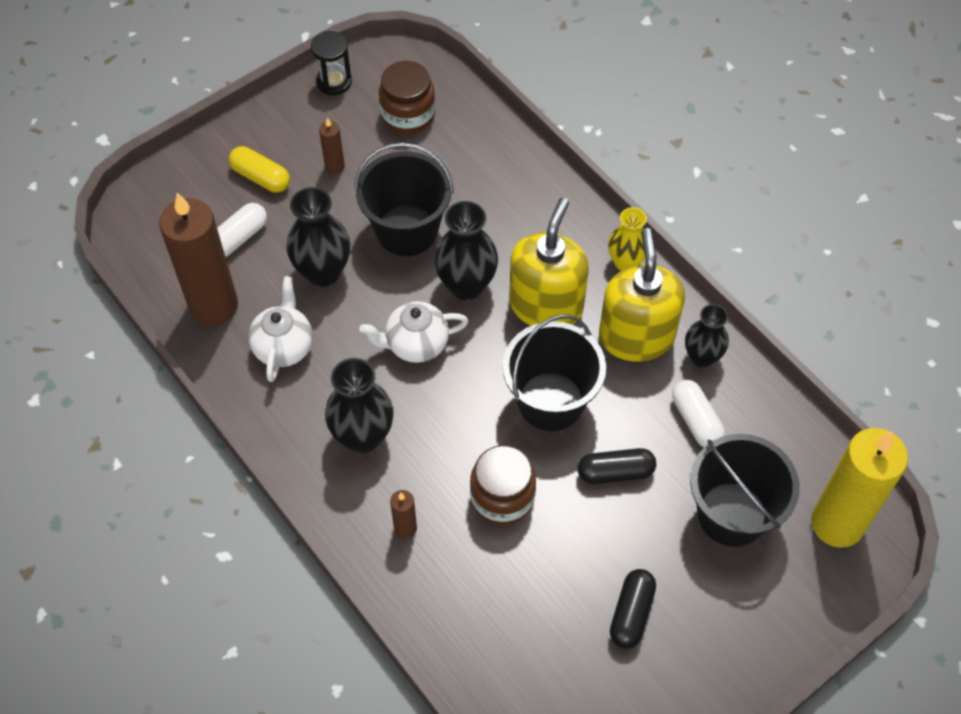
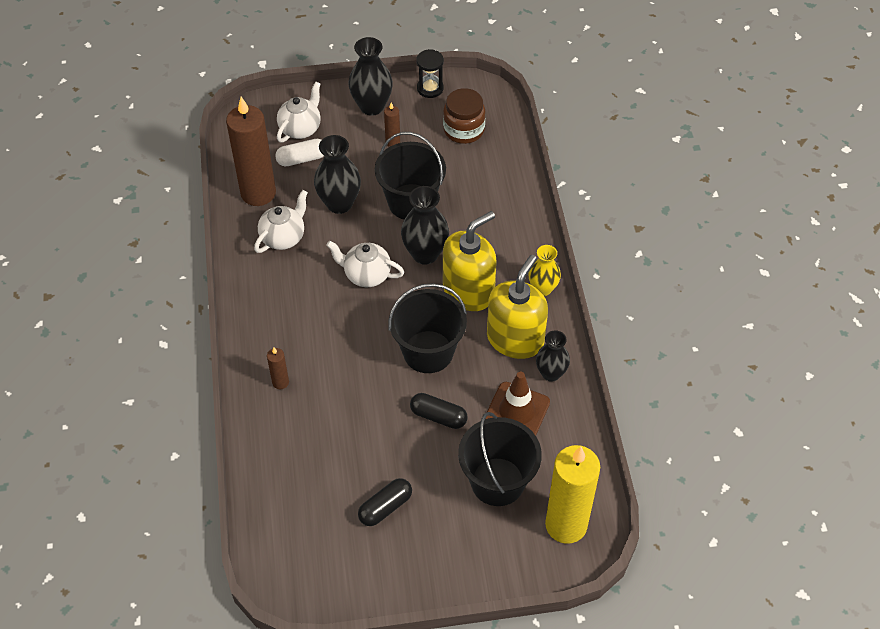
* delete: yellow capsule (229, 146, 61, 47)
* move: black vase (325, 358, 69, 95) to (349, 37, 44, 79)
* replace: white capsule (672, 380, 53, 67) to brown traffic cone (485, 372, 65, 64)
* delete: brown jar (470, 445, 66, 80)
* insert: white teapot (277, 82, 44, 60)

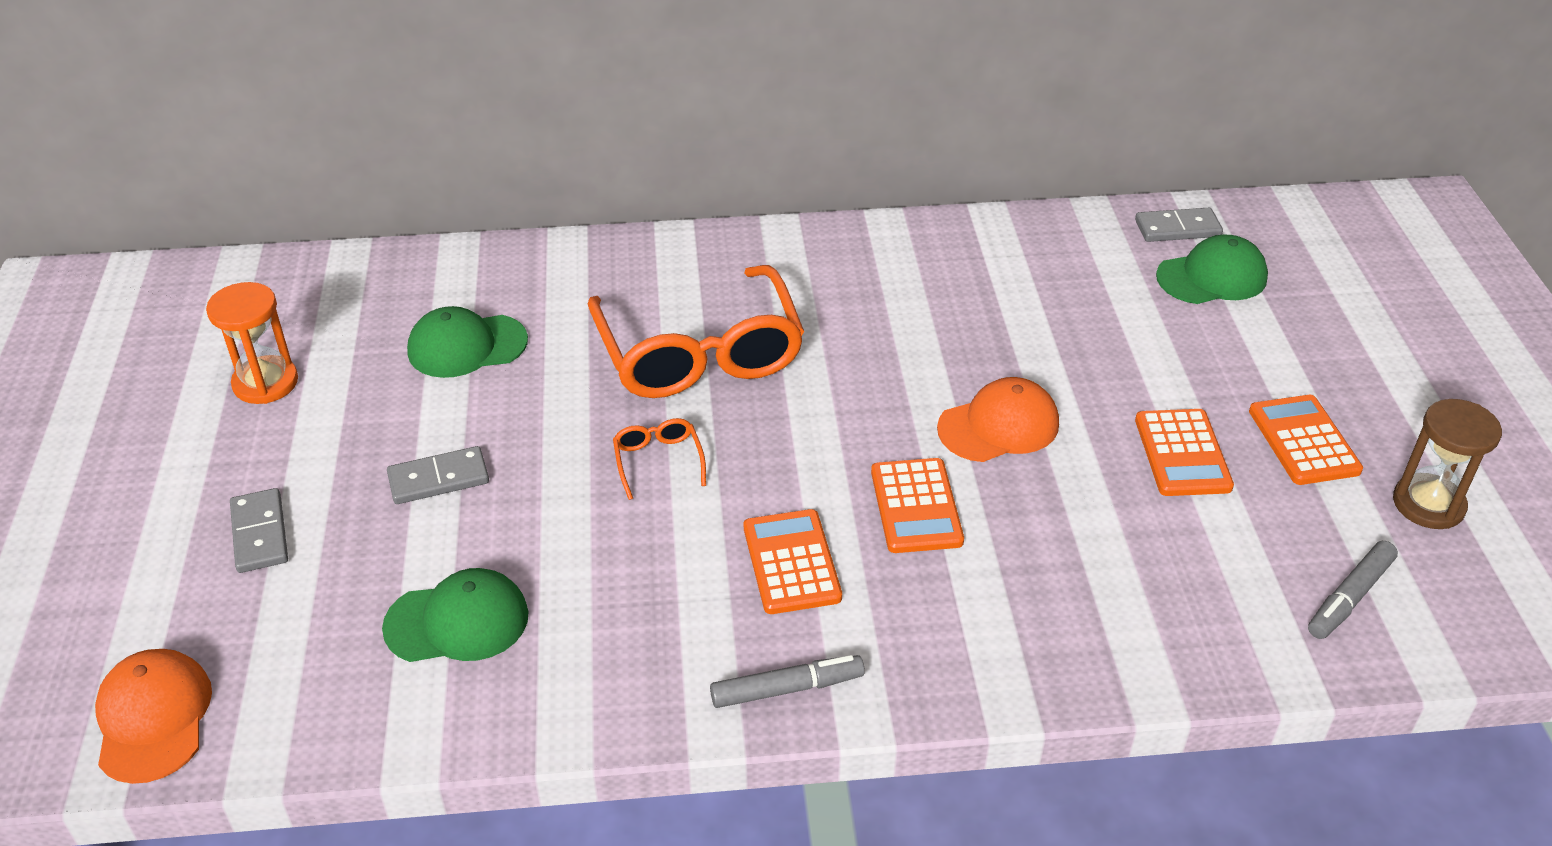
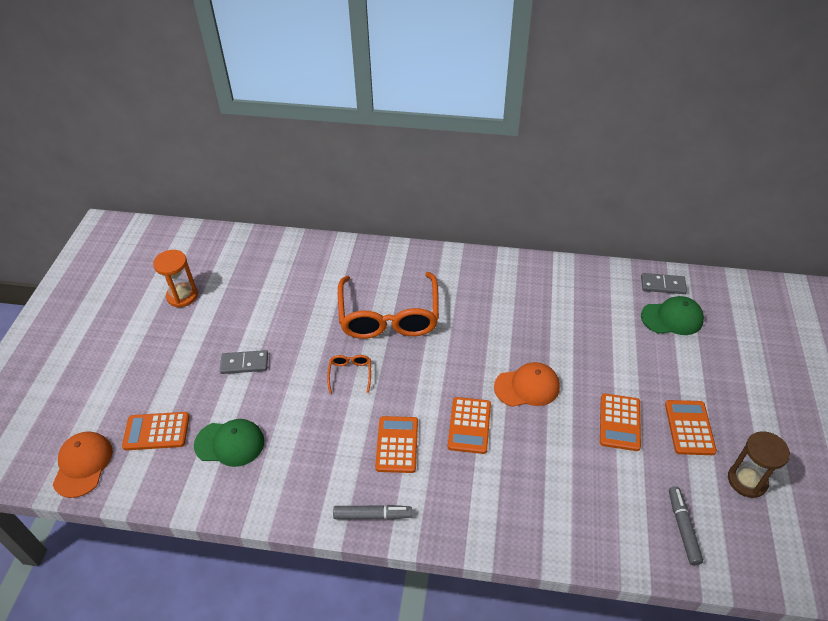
* delete: green cap (407, 306, 121, 72)
* delete: grey domino (230, 488, 58, 85)
* rotate: grey marker (1308, 541, 90, 98) = (669, 486, 34, 79) 120 degrees clockwise
* insert: orange calculator (122, 412, 67, 38)

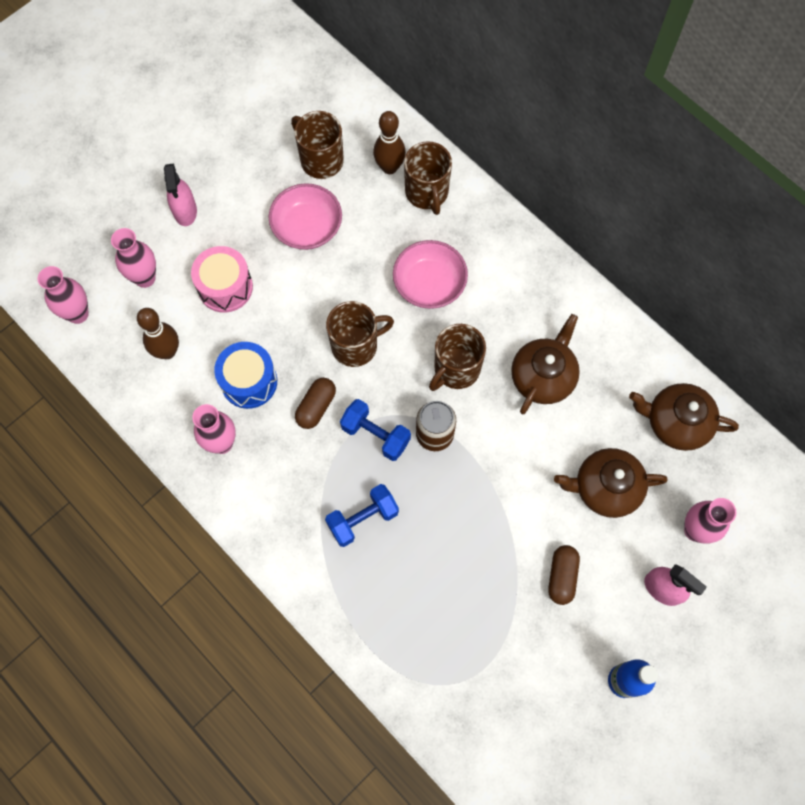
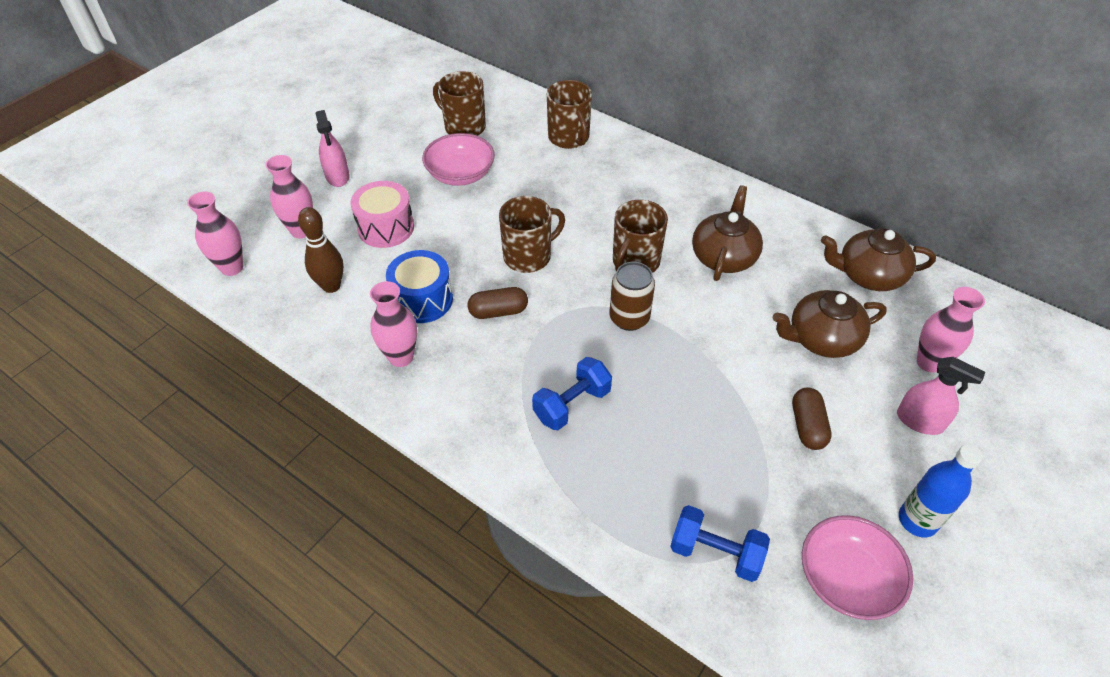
* delete: brown bowling pin (373, 111, 33, 63)
* move: pink bowl (393, 240, 75, 69) to (802, 515, 111, 105)
* rotate: brown capsule (295, 378, 41, 51) = (468, 287, 60, 32) 60 degrees clockwise
* move: blue dumbbell (340, 399, 71, 62) to (670, 505, 100, 77)

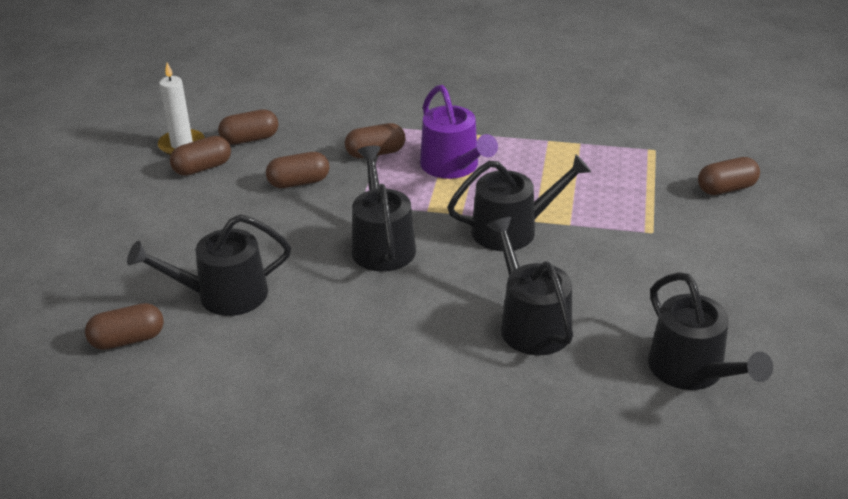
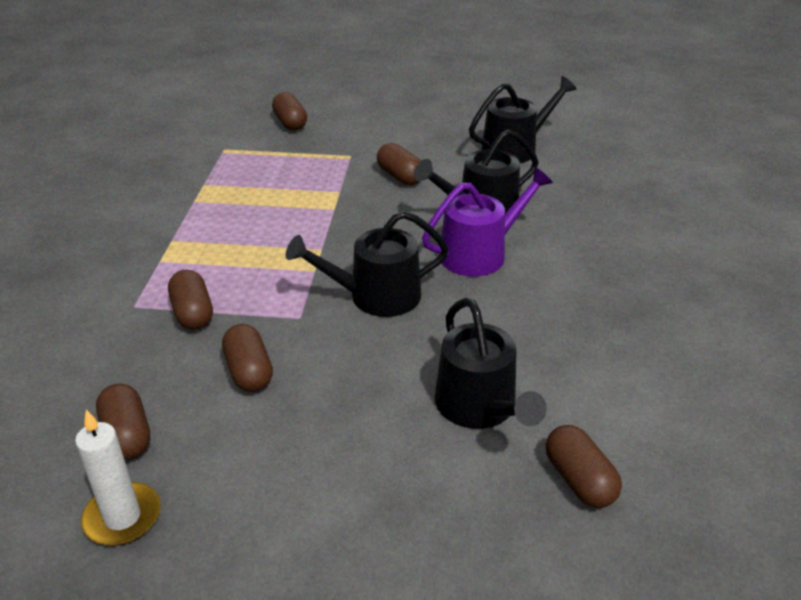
* move: purple watering can (420, 85, 78, 94) to (422, 167, 131, 110)
* move: brown capsule (170, 136, 61, 40) to (377, 143, 44, 42)
* delete: black watering can (447, 154, 144, 97)

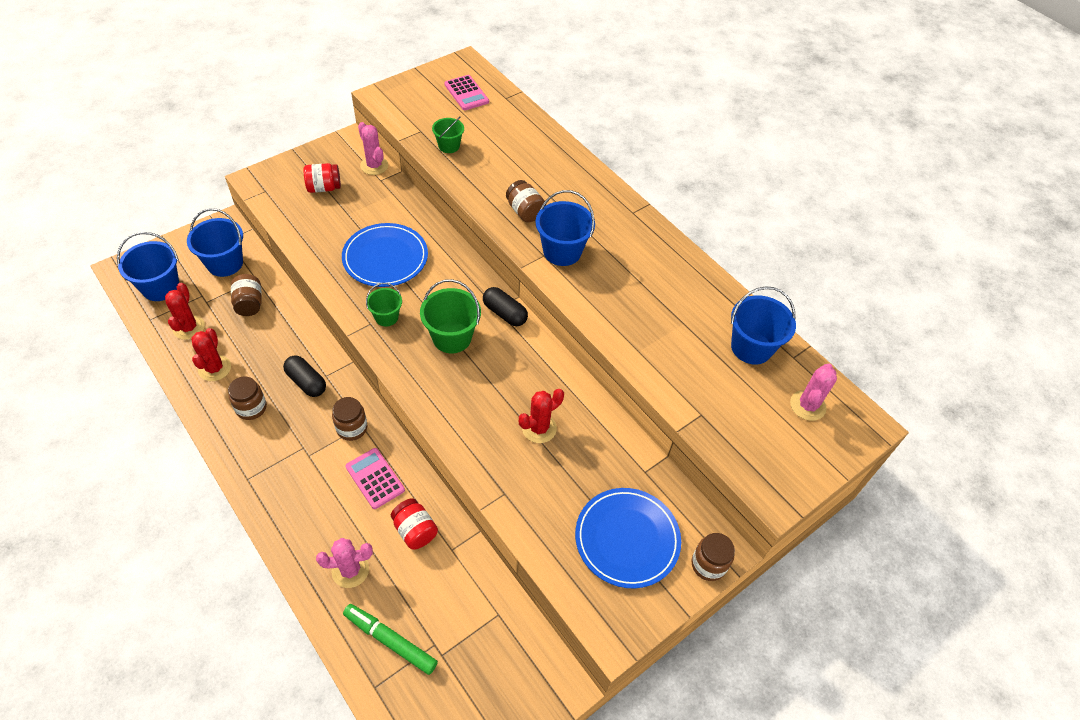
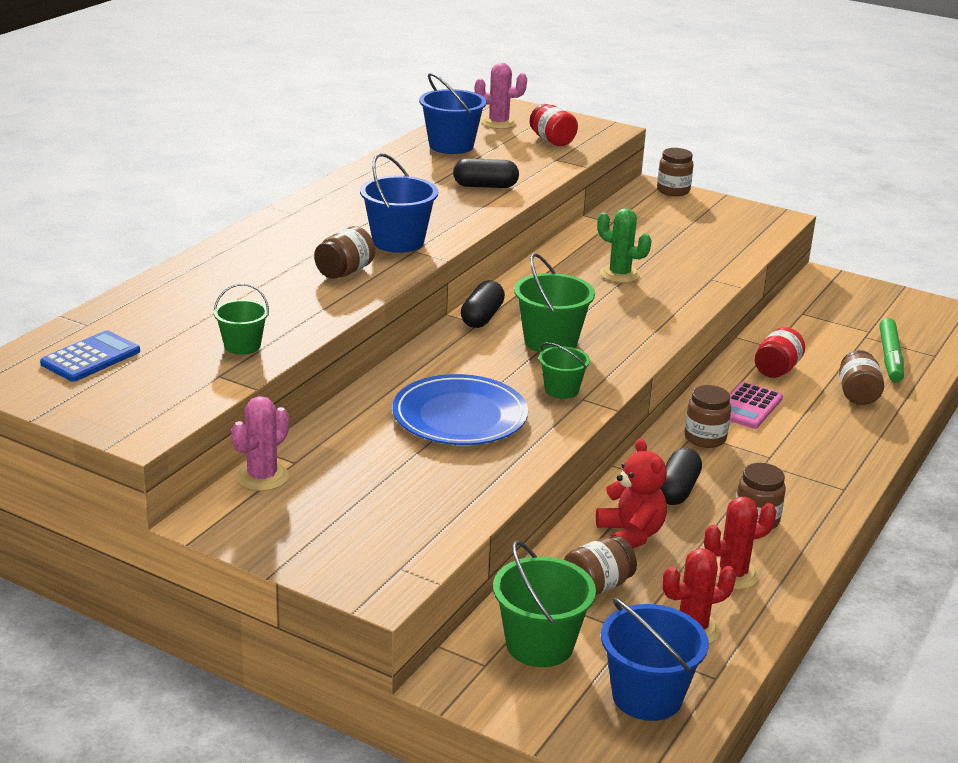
* recolor: pink calculator (444, 75, 45, 35) to blue calculator (40, 330, 100, 52)
* move: red jar (303, 163, 38, 30) to (530, 104, 48, 42)
* recolor: blue bucket (187, 208, 56, 69) to green bucket (493, 541, 103, 126)
* recolor: red cactus (519, 389, 45, 54) to green cactus (597, 208, 55, 75)
* delete: blue plate (575, 488, 106, 101)
* replace: pink cactus (316, 538, 57, 50) to brown jar (839, 350, 45, 55)
* insert: black capsule (453, 159, 66, 29)
* insert: red teddy bear (596, 438, 71, 111)

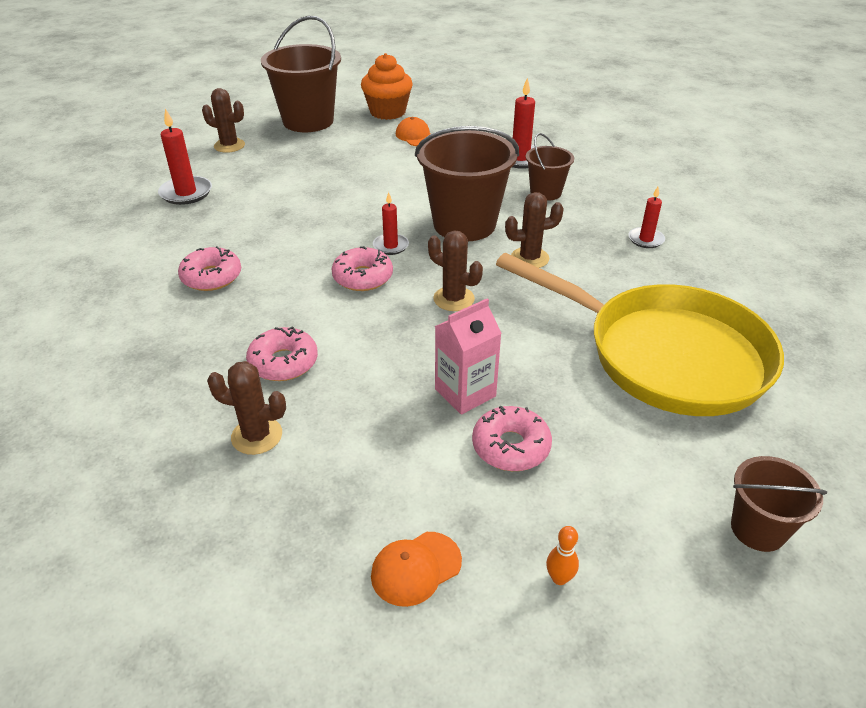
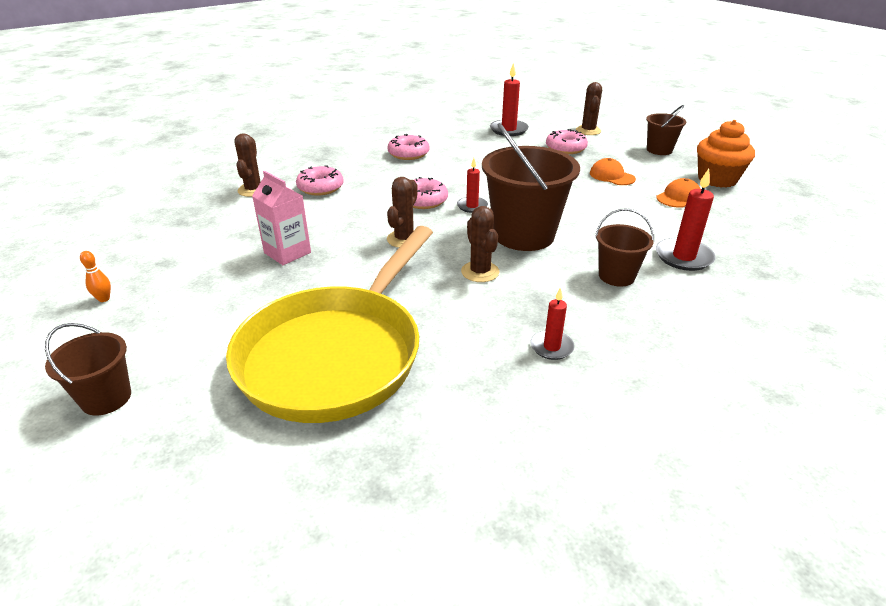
* resize: brown bucket (261, 16, 80, 116) = (646, 105, 40, 50) x0.53
* move: pink donut (472, 406, 80, 65) to (546, 129, 42, 25)
* move: orange cap (371, 532, 91, 75) to (590, 158, 46, 27)

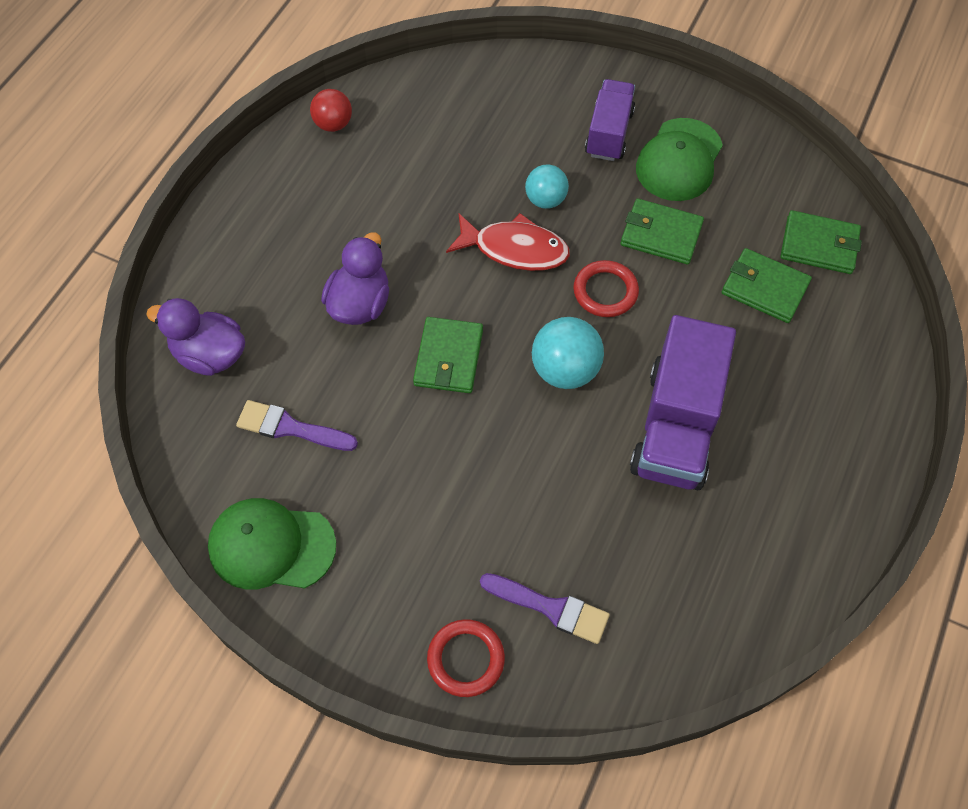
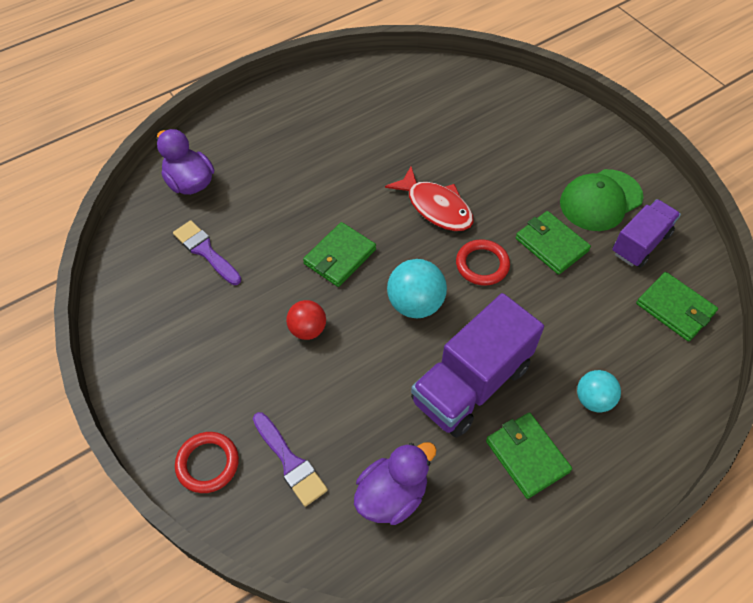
* move: purple truck (585, 79, 50, 82) to (612, 199, 69, 69)
* move: red ball (310, 89, 42, 43) to (286, 300, 40, 40)
* move: turquoise ball (525, 164, 44, 45) to (577, 370, 44, 42)
* move: purple duck (321, 233, 68, 92) to (354, 442, 83, 83)
* move: green wallet (722, 248, 90, 75) to (486, 412, 86, 87)
* delete: green cap (208, 498, 128, 92)

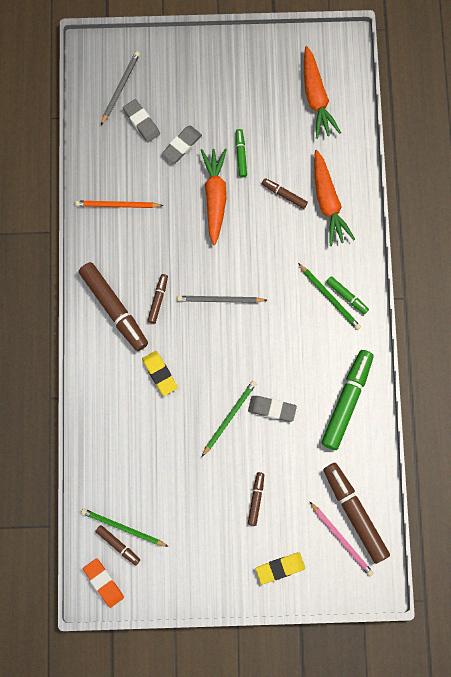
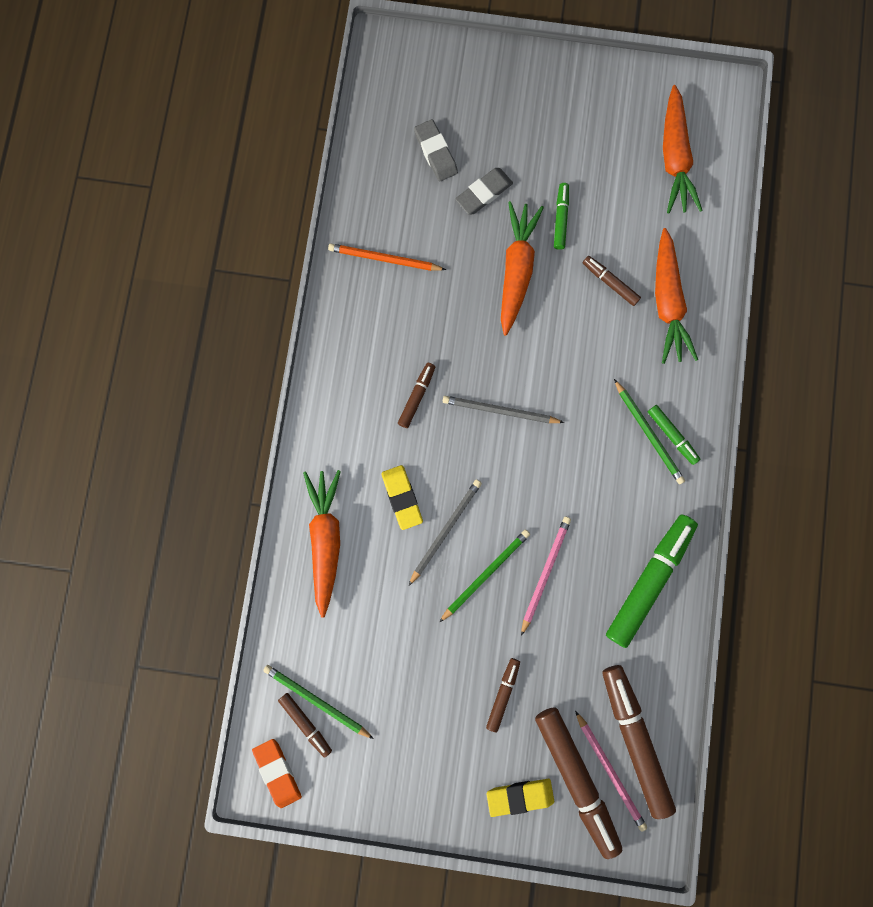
* move: grey pencil (101, 51, 39, 74) to (409, 480, 73, 105)
* move: brown marker (79, 262, 69, 89) to (535, 707, 87, 152)
* replace: grey eraser (248, 396, 49, 26) to pink pencil (521, 517, 50, 119)
* insert: orange carrot (303, 470, 38, 148)

